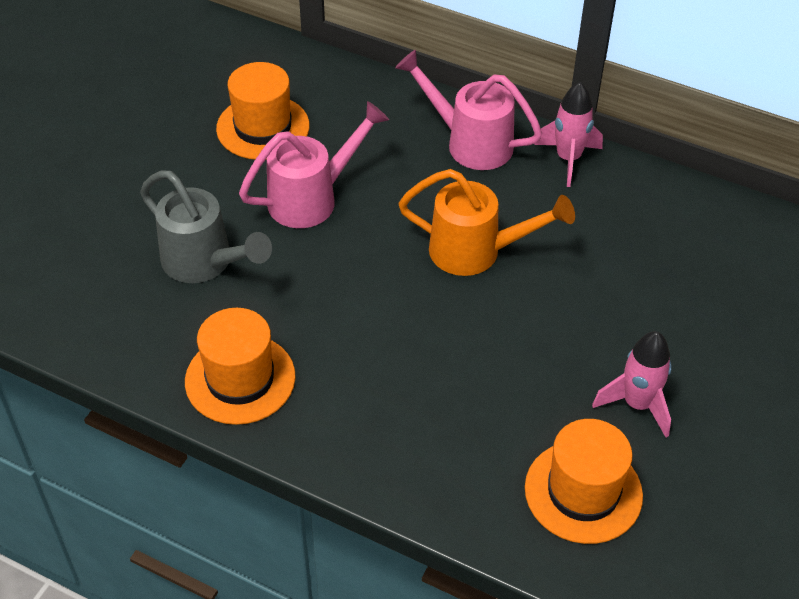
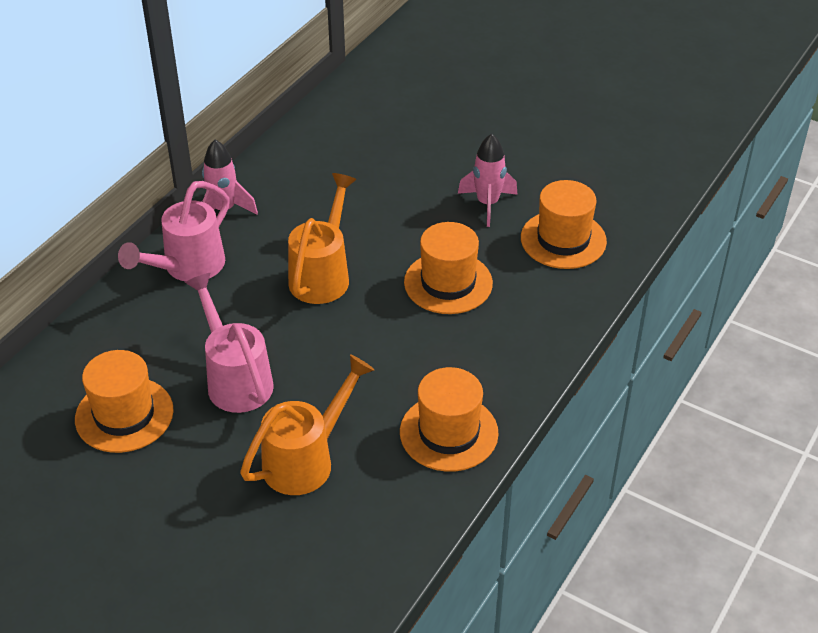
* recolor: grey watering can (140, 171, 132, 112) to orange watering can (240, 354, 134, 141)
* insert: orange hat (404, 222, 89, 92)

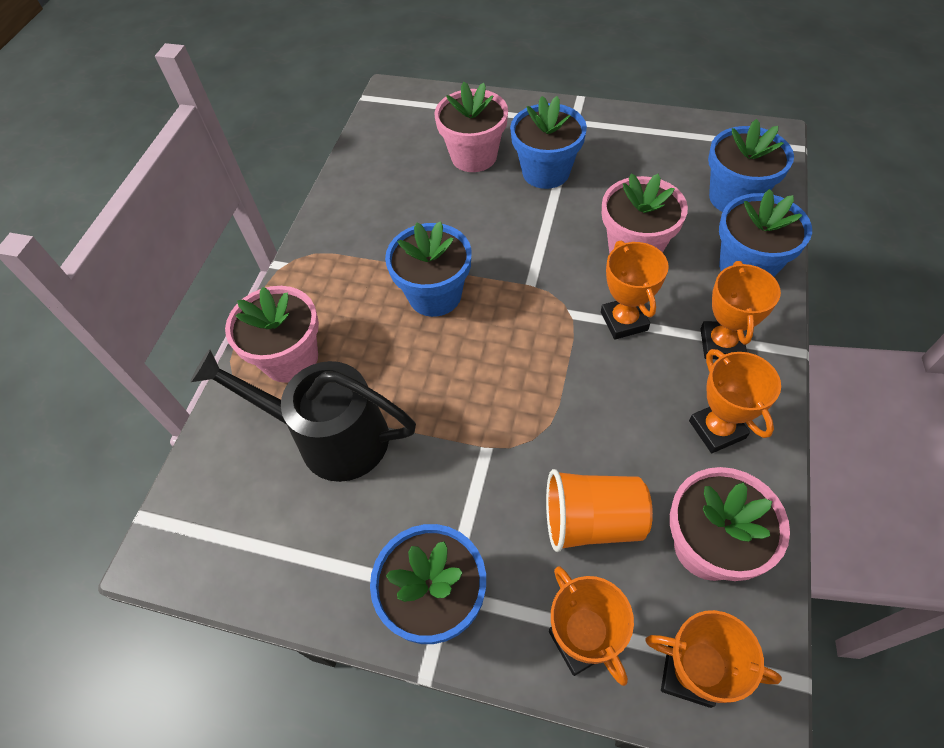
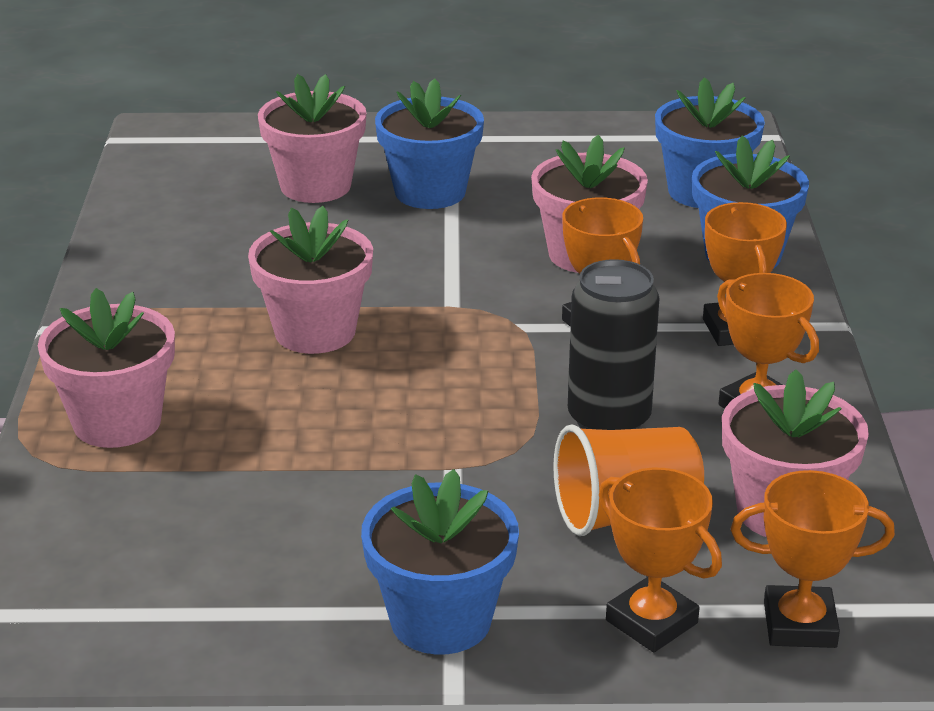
* recolor: blue flower pot (385, 221, 87, 96) to pink flower pot (248, 206, 125, 148)
* delete: black watering can (190, 349, 226, 133)
* insert: black can (568, 259, 92, 171)

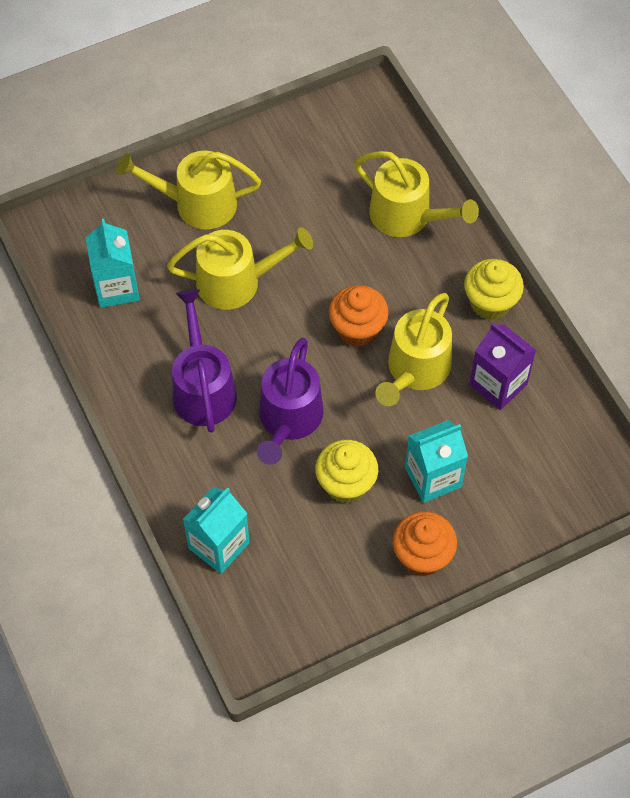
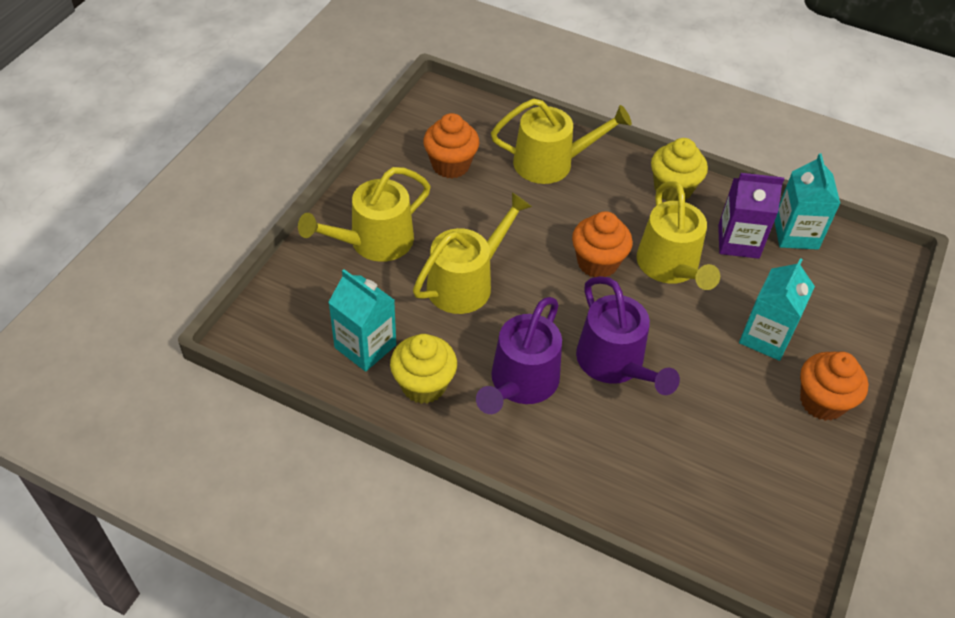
* rotate: purple watering can (172, 289, 65, 144) = (476, 297, 86, 117) 105 degrees counterclockwise
* move: yellow cupcake (315, 440, 63, 64) to (390, 334, 67, 70)
* move: turquoise carton (183, 487, 67, 87) to (774, 153, 66, 97)
* insert: orange cupcake (423, 113, 56, 65)

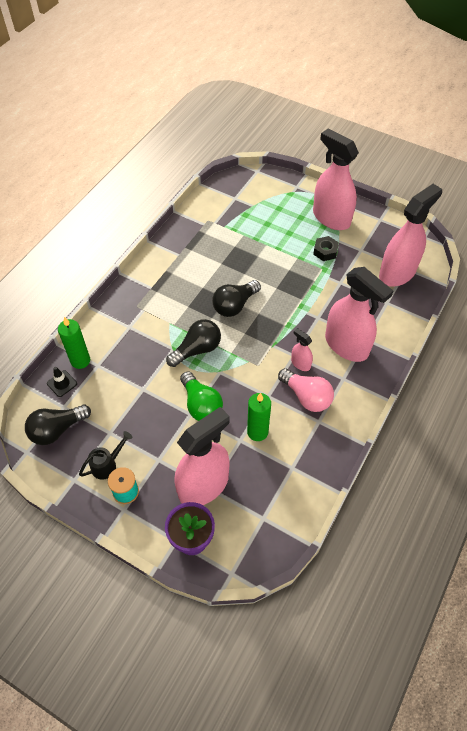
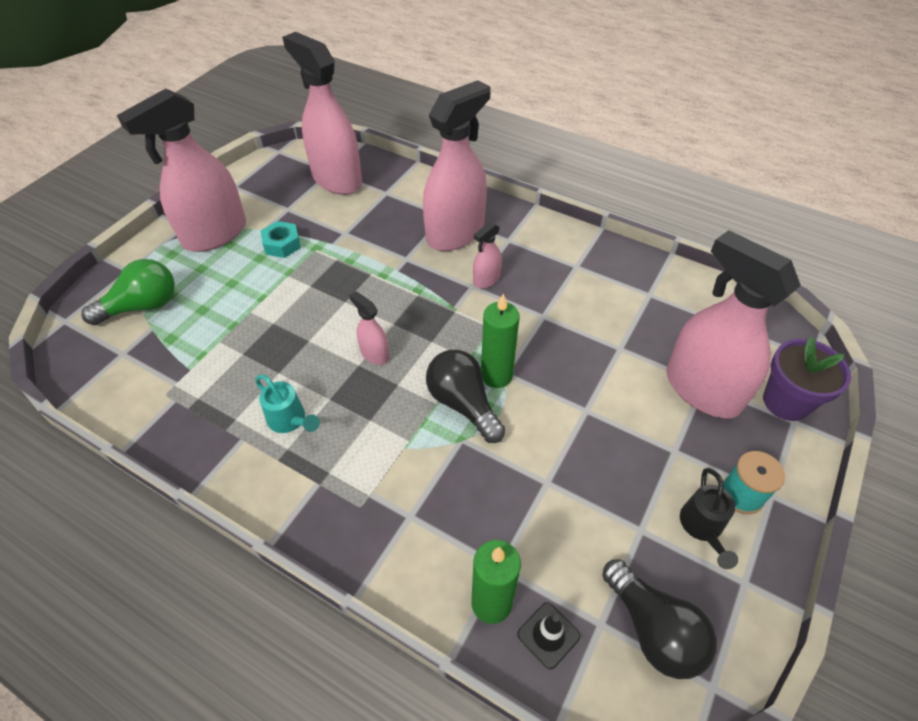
* recolor: black nut (313, 236, 26, 25) to turquoise nut (261, 221, 40, 37)
* replace: black light bulb (212, 280, 49, 37) to pink spray bottle (349, 291, 40, 74)
* delete: pink light bulb (278, 368, 56, 44)
* move: green light bulb (180, 371, 43, 50) to (82, 259, 93, 66)
* move: green candle (247, 393, 24, 48) to (481, 294, 39, 94)
* rotate: black watering can (79, 431, 54, 49) = (680, 468, 58, 101) 135 degrees counterclockwise
* insert: turquoise watering can (255, 374, 65, 59)

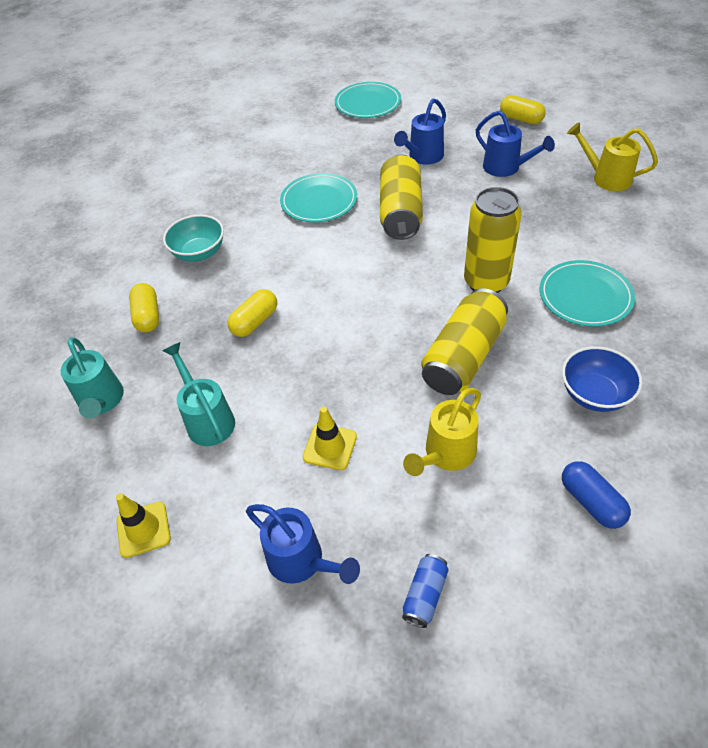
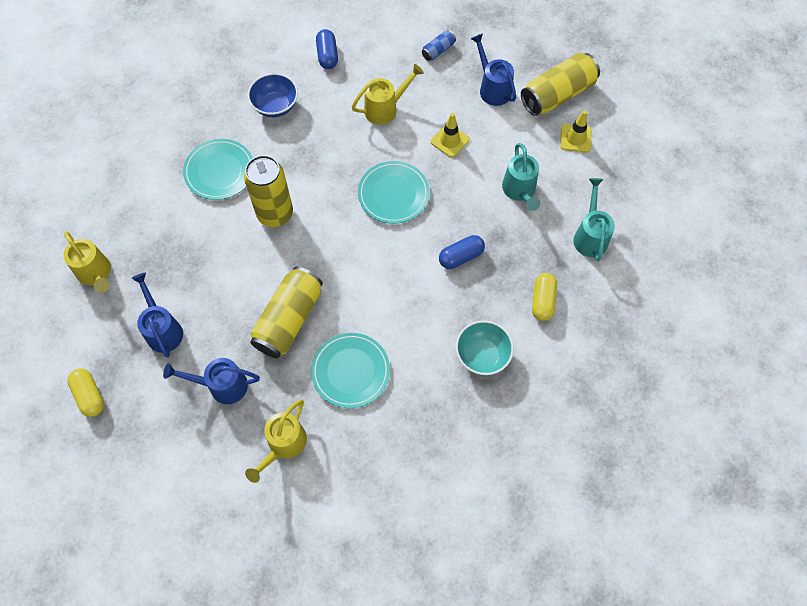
* move: turquoise plate (335, 82, 66, 36) to (358, 161, 72, 63)
* rotate: blue watering can (394, 99, 52, 66) = (163, 358, 97, 46) 150 degrees counterclockwise
* move: yellow can (421, 288, 87, 107) to (521, 53, 79, 63)
* recolor: yellow capsule (227, 289, 50, 48) to blue capsule (439, 235, 46, 34)
* insert: yellow watering can (245, 399, 62, 84)

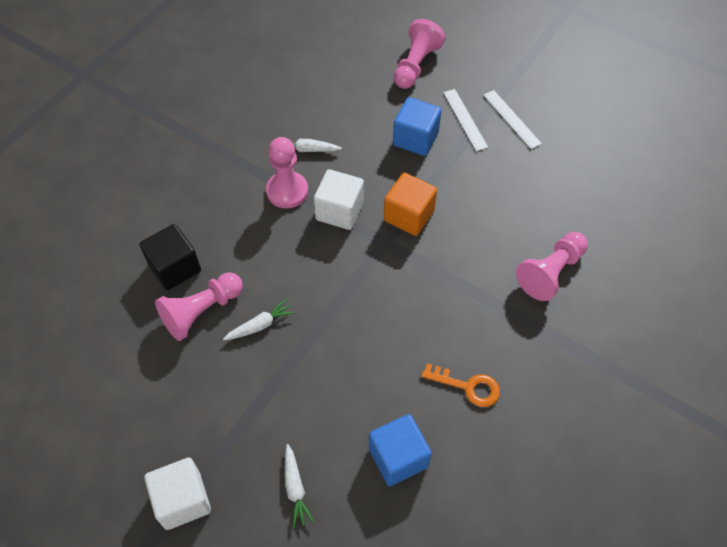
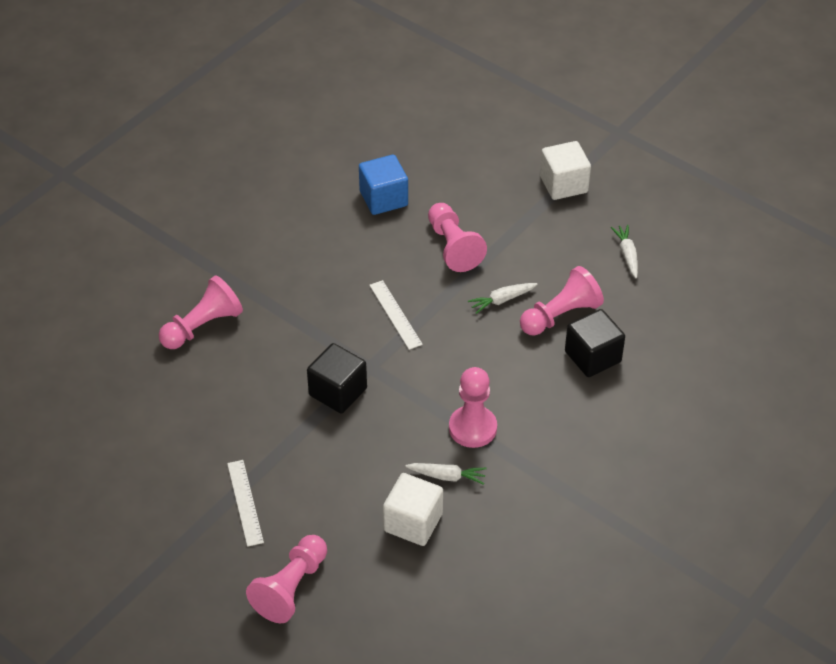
* move: white ruler (483, 90, 59, 59) to (369, 280, 54, 70)
* delete: blue cube (393, 97, 48, 59)
* move: white cube (314, 169, 50, 61) to (383, 473, 60, 73)
* recolor: orange cube (384, 173, 53, 63) to black cube (307, 343, 60, 70)
* delete: orange key (421, 363, 79, 44)
* move: white carrot (285, 444, 29, 84) to (611, 225, 27, 53)
* insert: pink pawn (428, 203, 59, 69)

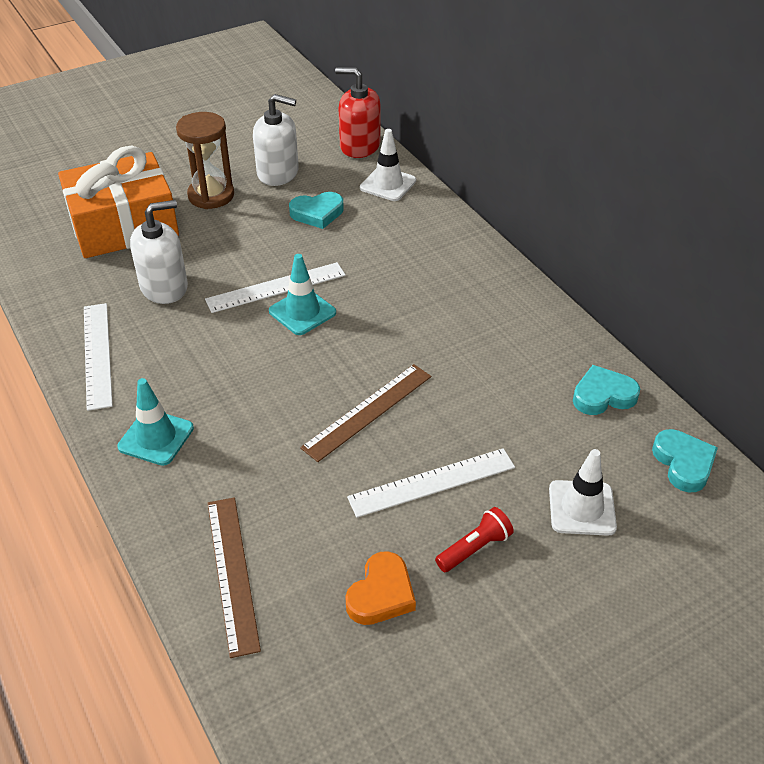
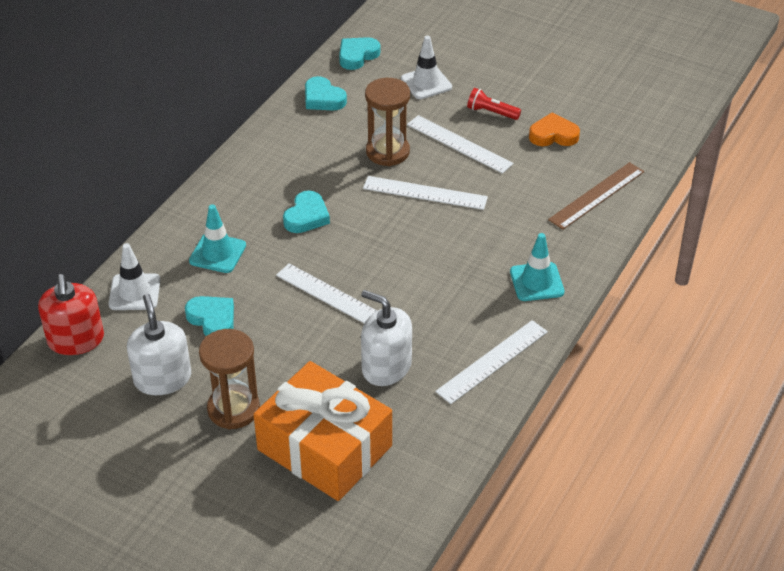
* move: turquoise traffic cone (269, 254, 67, 81) to (189, 204, 57, 69)
* recolor: brown ruler (300, 364, 131, 98) to white ruler (363, 176, 125, 34)
* insert: brown hourglass (365, 78, 45, 88)
* insert: turquoise heart (283, 191, 47, 42)

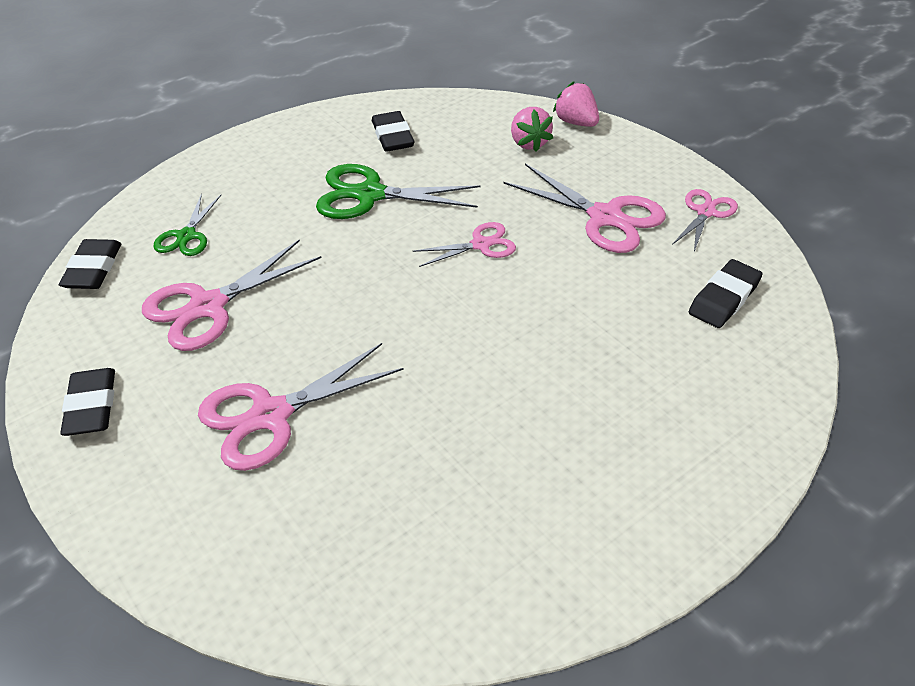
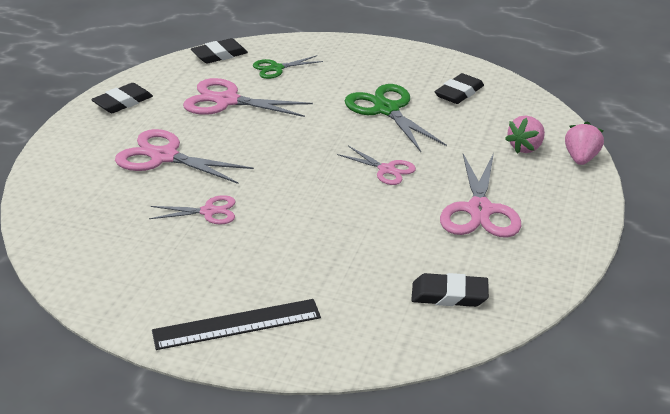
* move: pink scissors (672, 189, 66, 62) to (149, 195, 86, 30)
* insert: black ruler (152, 299, 169, 51)

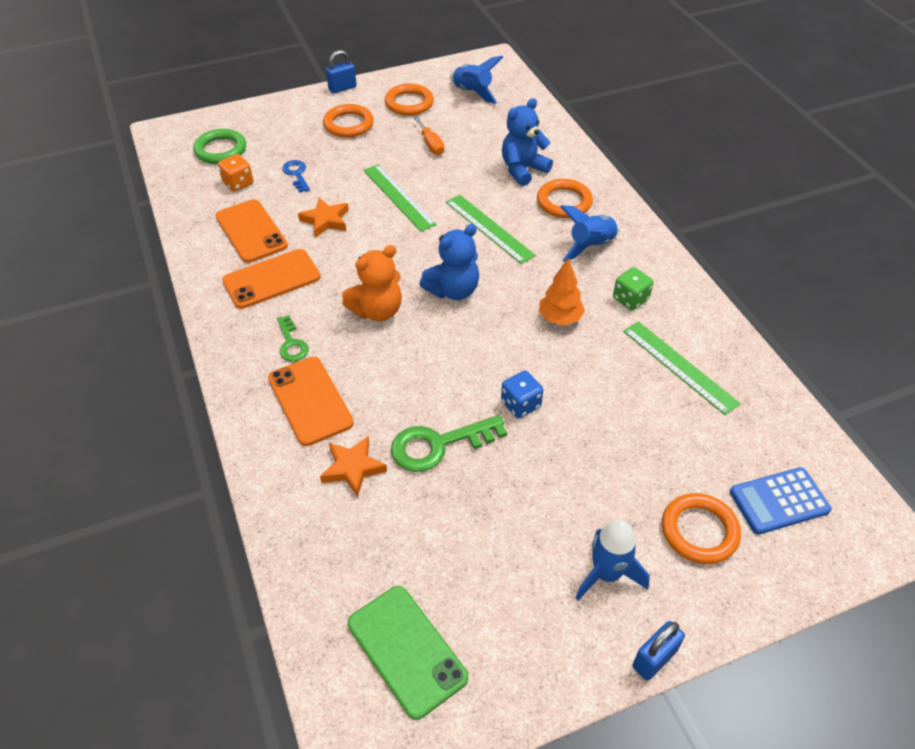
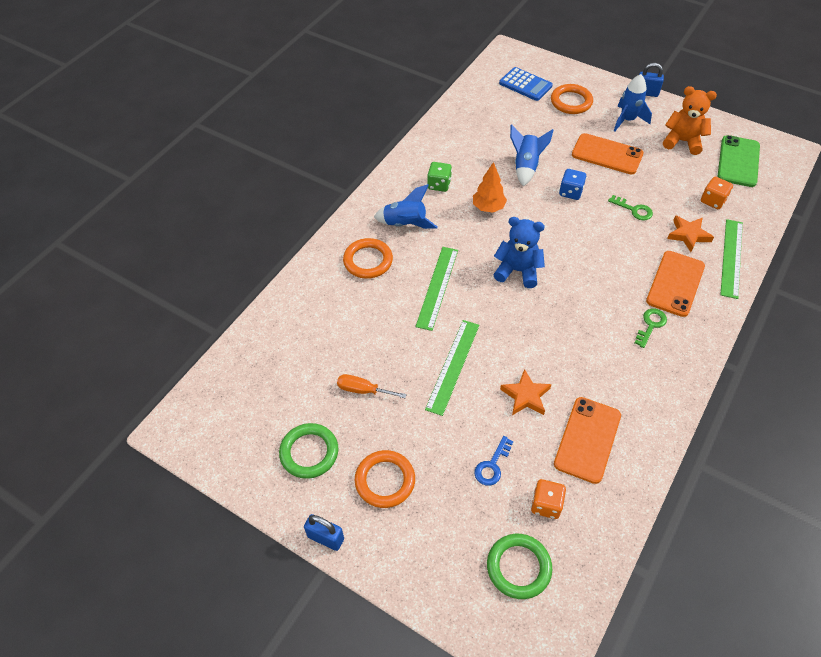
* move: blue rocket (450, 56, 53, 48) to (510, 124, 44, 62)
* recolor: orange ring (385, 84, 49, 32) to green ring (279, 423, 60, 56)
* delete: blue teddy bear (502, 98, 51, 88)
* rotate: orange screwdriver (414, 116, 30, 39) = (337, 374, 70, 24) 105 degrees counterclockwise
* move: orange teddy bear (342, 245, 60, 76) to (663, 86, 54, 69)
* move: orange phone (222, 249, 99, 60) to (572, 133, 72, 41)
* move: green ruler (623, 321, 118, 94) to (720, 219, 23, 80)
* resize: green key (391, 415, 116, 57) = (608, 195, 45, 26) x0.58
* insert: orange dice (701, 177, 32, 32)

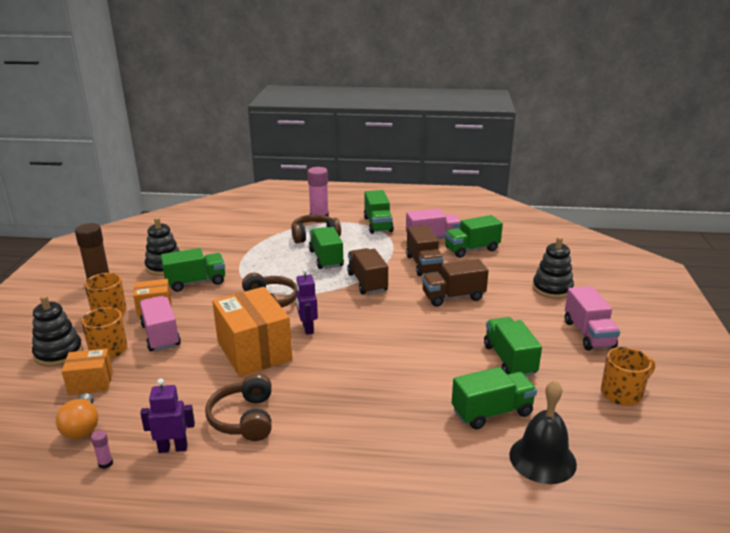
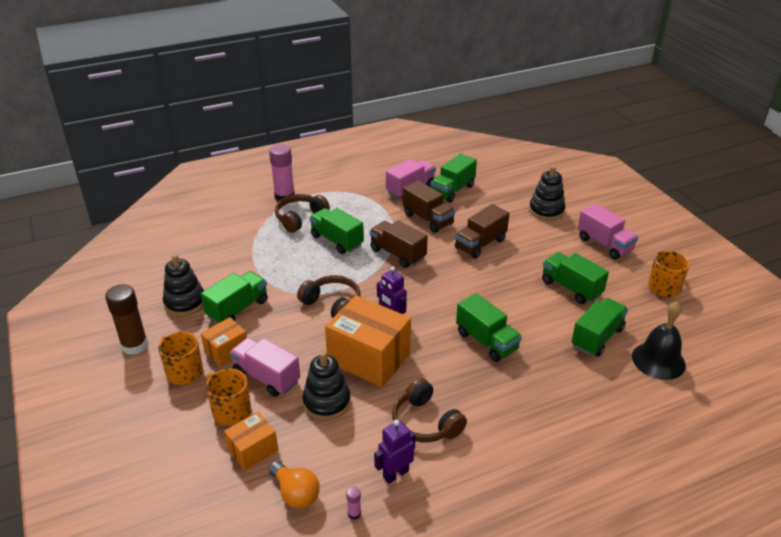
* move: green truck (364, 190, 30, 44) to (456, 293, 66, 69)
* move: black stacking toy (32, 295, 51, 72) to (302, 351, 49, 69)

